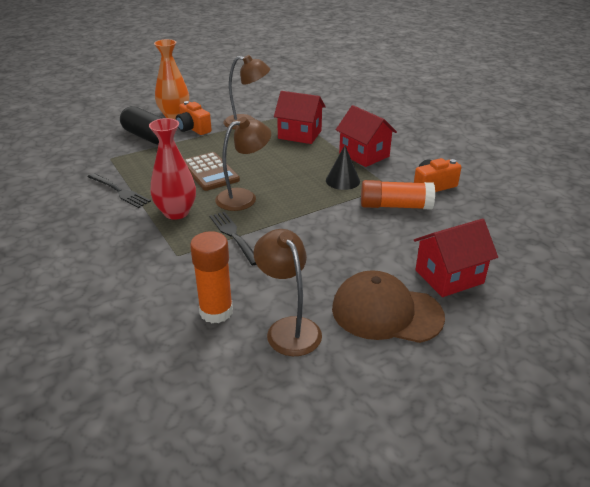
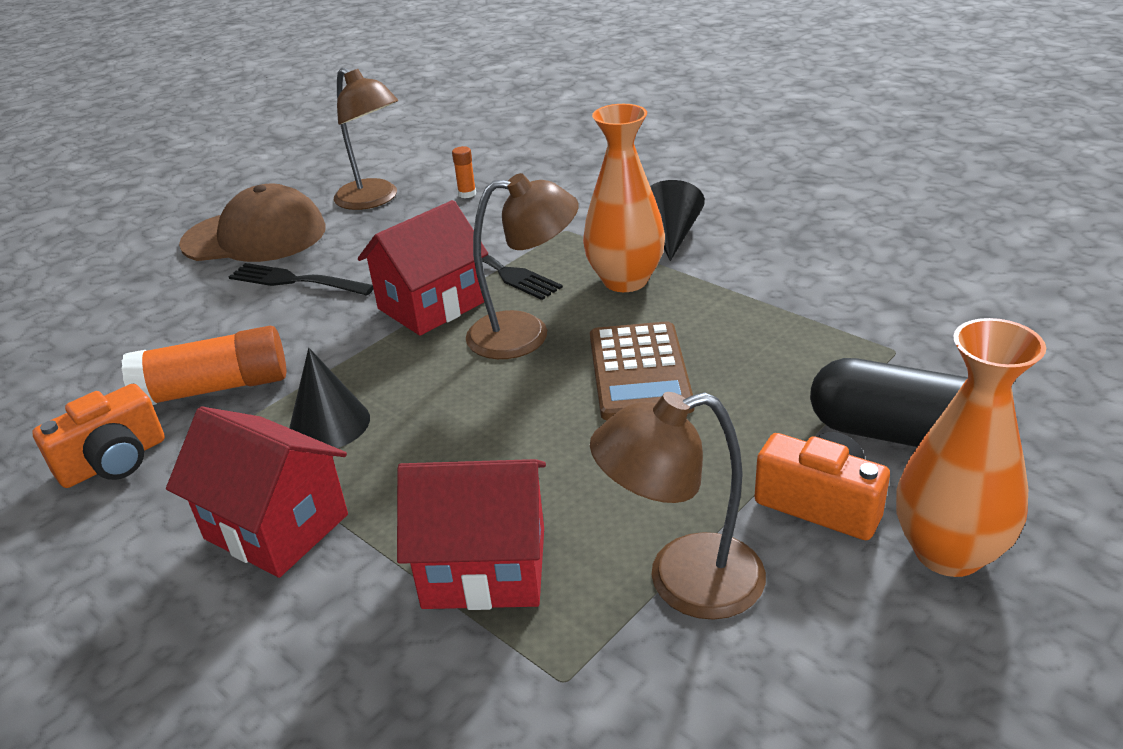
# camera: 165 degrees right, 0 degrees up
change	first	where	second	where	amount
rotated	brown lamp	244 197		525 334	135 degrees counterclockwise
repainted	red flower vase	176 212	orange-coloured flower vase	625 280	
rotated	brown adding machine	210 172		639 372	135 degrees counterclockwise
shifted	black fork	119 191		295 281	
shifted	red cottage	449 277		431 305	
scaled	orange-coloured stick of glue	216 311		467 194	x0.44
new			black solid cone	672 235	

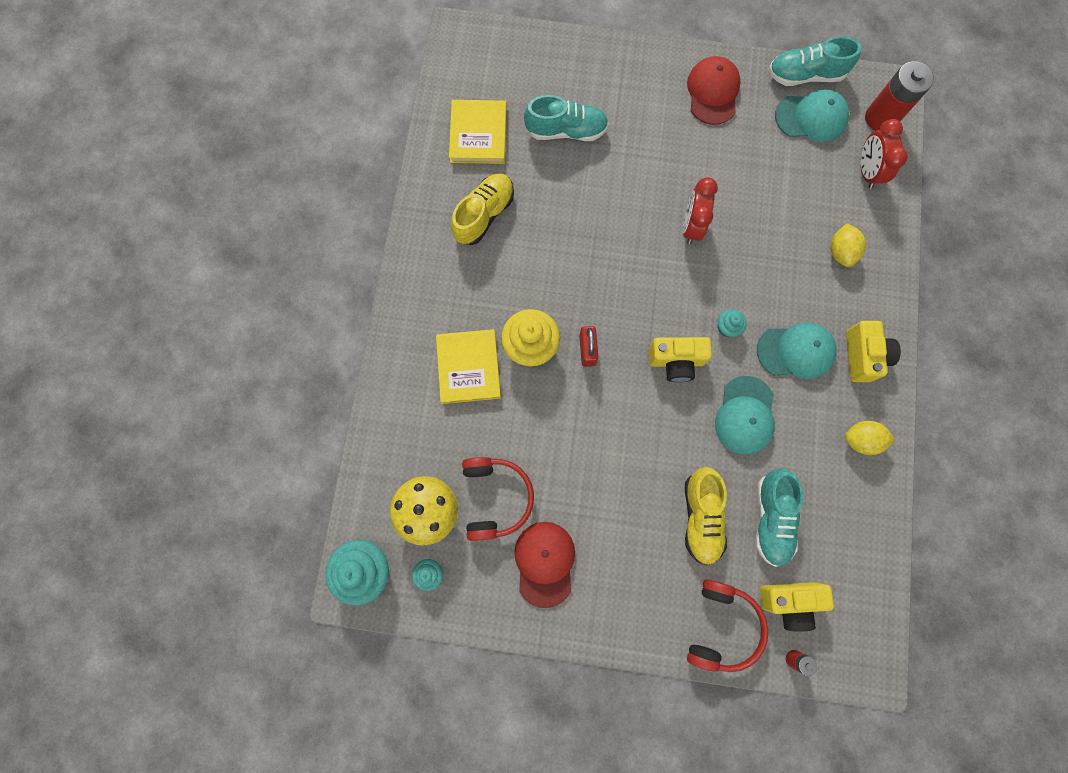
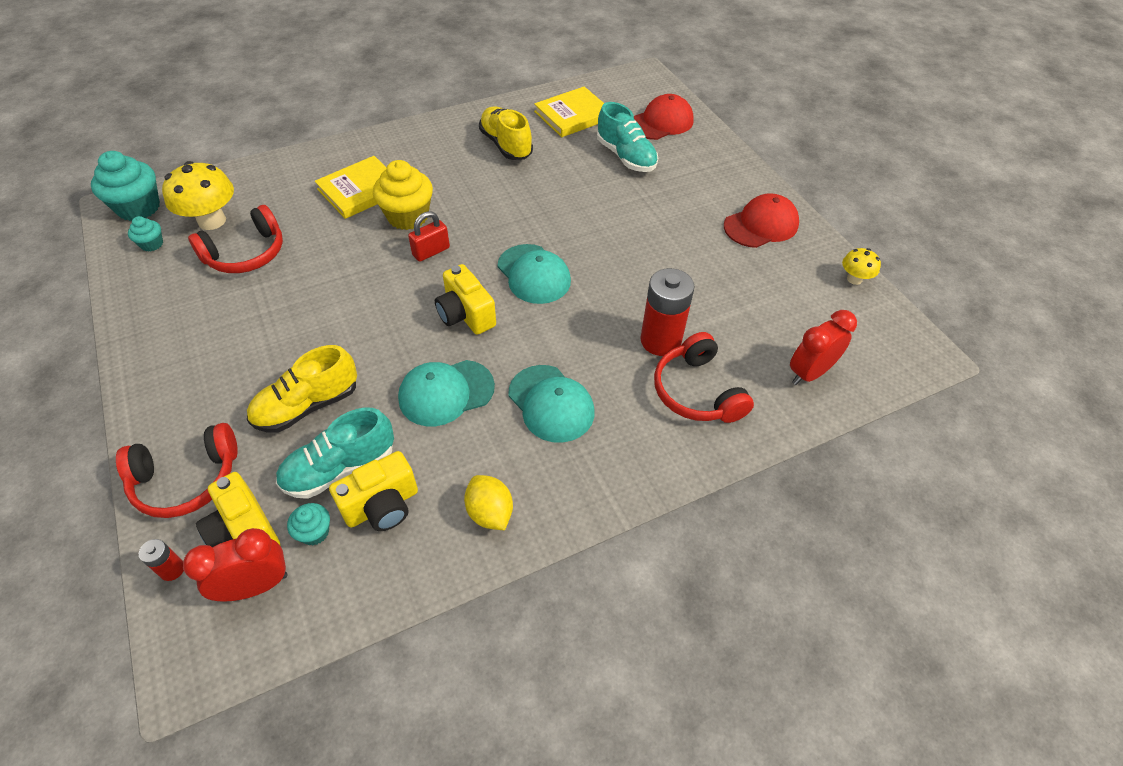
# camera: 55 degrees right, 25 degrees down
change	first	where	second	where	amount
swapped	aqua lace-up shoe	805 75	bright yellow fungus	854 279	
shifted	red AA battery	880 118		660 340	
shifted	aqua peaked cap	811 117		534 274	
rotated	bright yellow lace-up shoe	484 215		506 145	120 degrees counterclockwise
shifted	red bedside clock	691 226		256 585	
swapped	bright yellow toy lemon	840 252	red headphones	697 391	
shifted	aqua cupcake	727 327		314 532	
shifted	bright yellow compact camera	863 356		382 506	
shifted	red peaked cap	544 563		661 122	

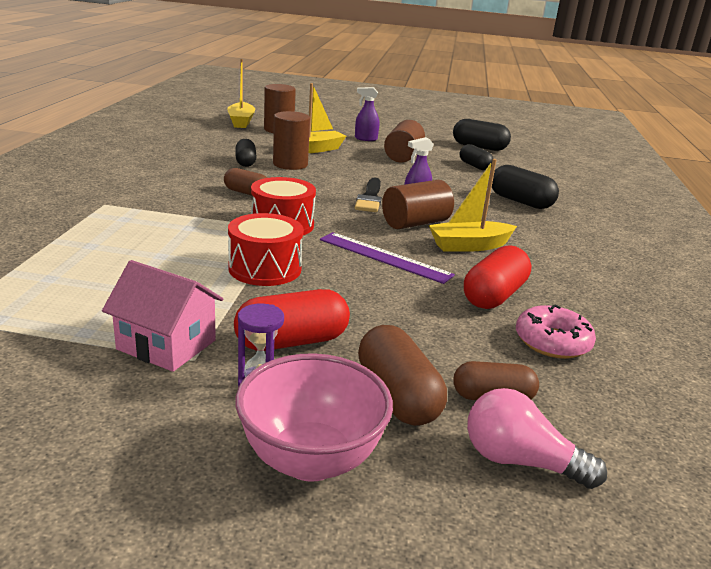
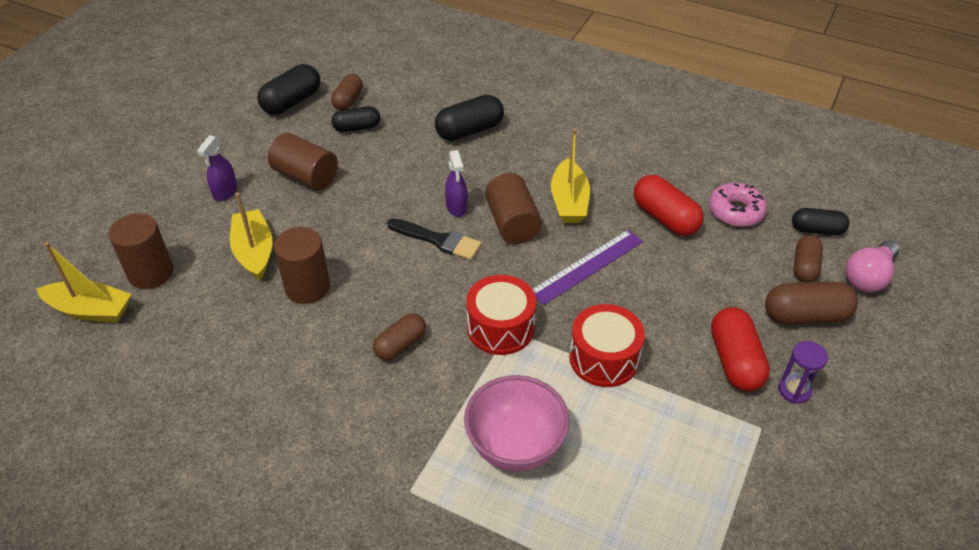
# camera: 70 degrees left, 20 degrees up
change	first	where	second	where	amount
shifted	black capsule	245 162		817 230	
gone	rosy cottage	166 345			
shifted	rosy serving bowl	311 460		515 447	
new			brown capsule	348 100	

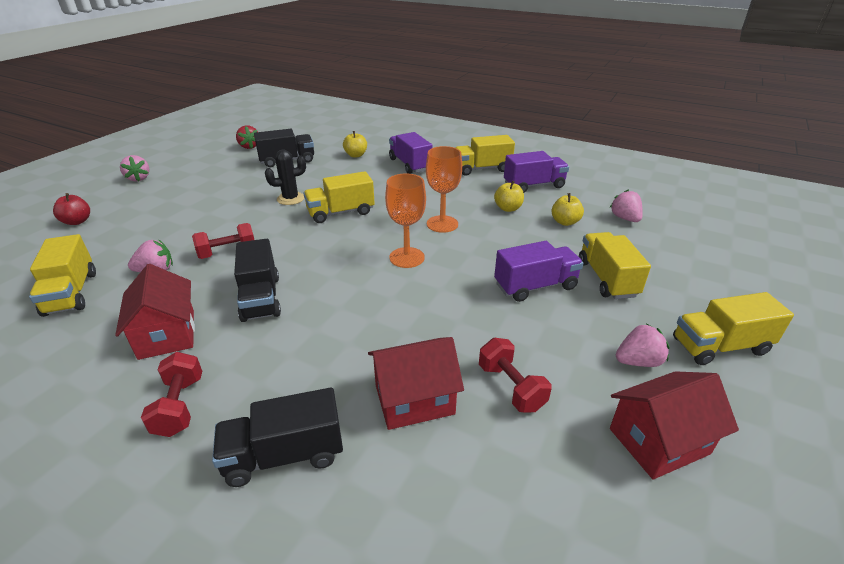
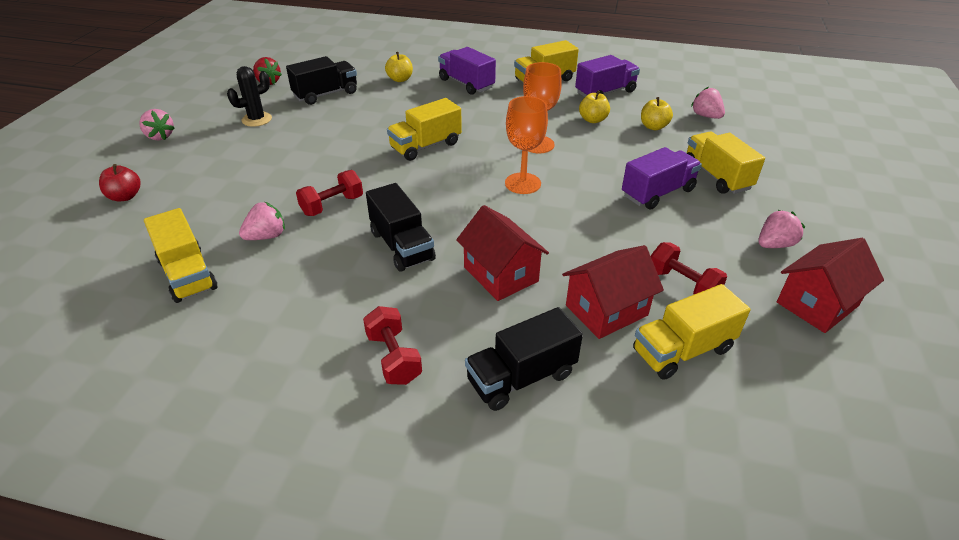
# camera: 15 degrees left, 5 degrees up
change	first	where	second	where	amount
shifted	black cactus	290 199		257 119	
shifted	red cottage	167 334		500 274	
shifted	bright yellow toy truck	720 346		682 350	

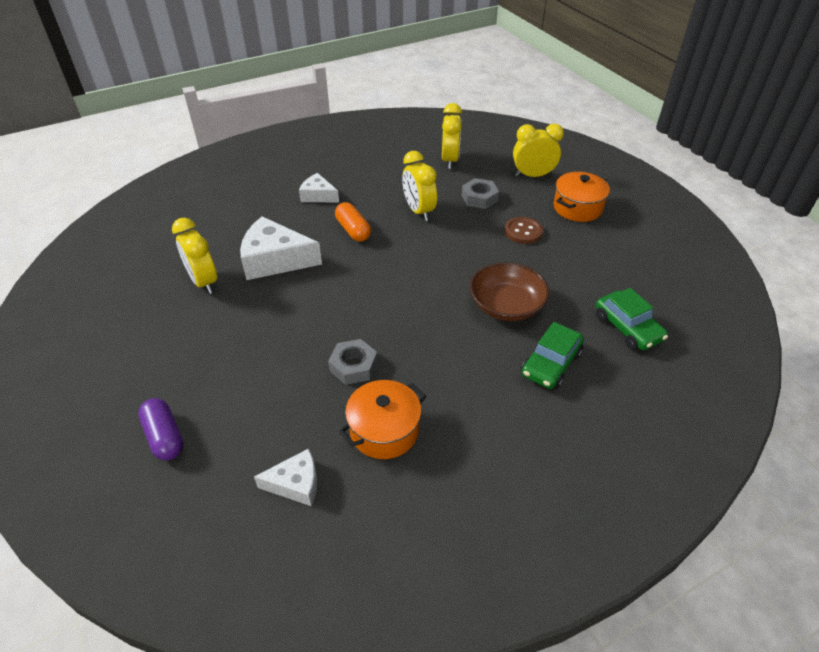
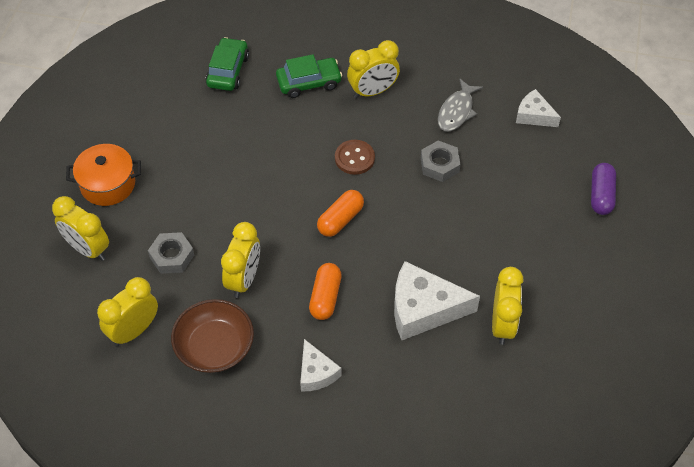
# camera: 140 degrees left, 10 degrees up
change	first	where	second	where	amount
rotated	white cheese wedge	275 260		423 309	135 degrees clockwise
shifted	brown shirt button	523 232		354 158	
shifted	brown serving bowl	506 306		215 347	
swapped	orange-coloured cooking pot	384 430	gray toy fish	457 111	
new			bright yellow bedside clock	372 91	
new			orange-coloured capsule	340 220	

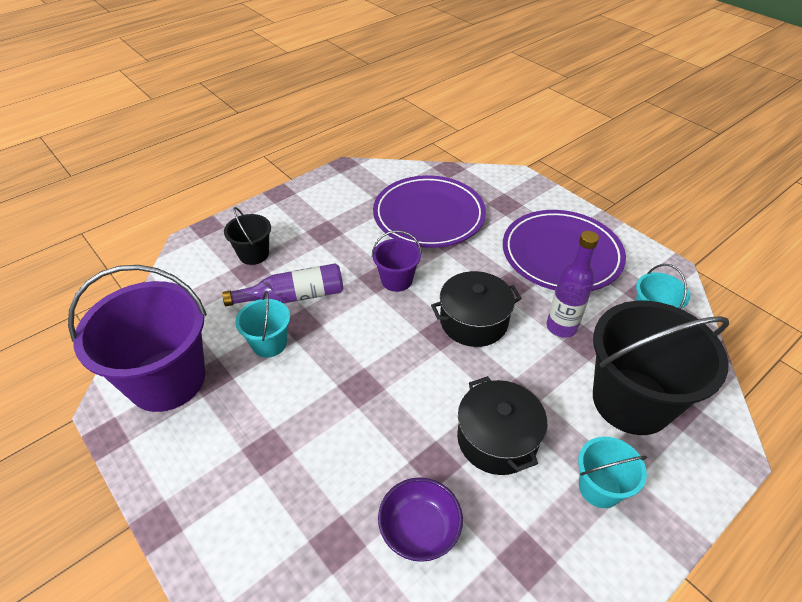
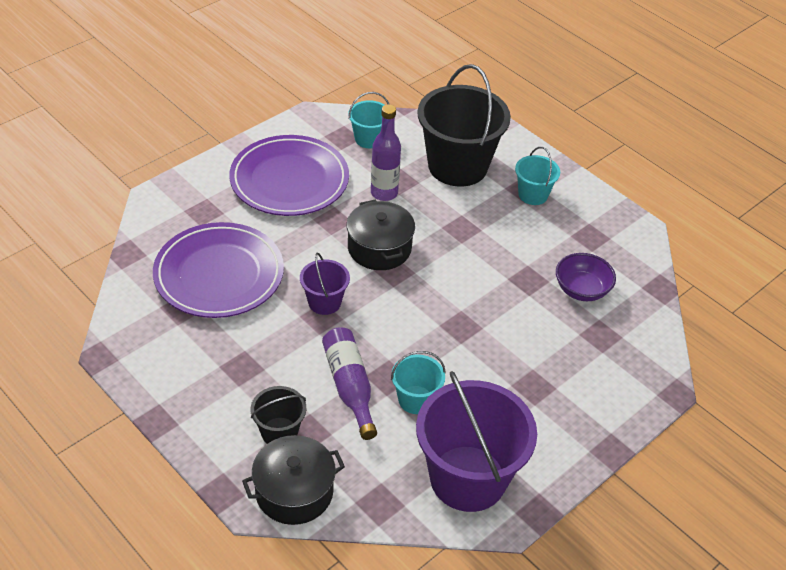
# camera: 95 degrees left, 0 degrees up
change	first	where	second	where	amount
shifted	black cooking pot	497 439		294 492	

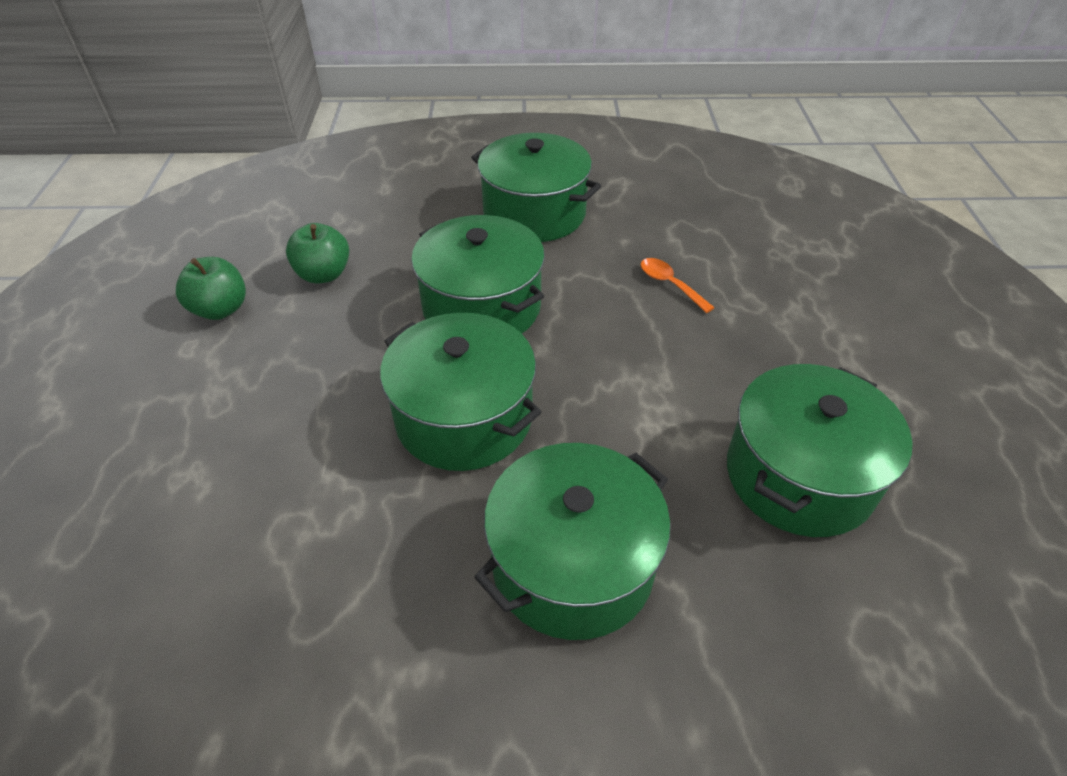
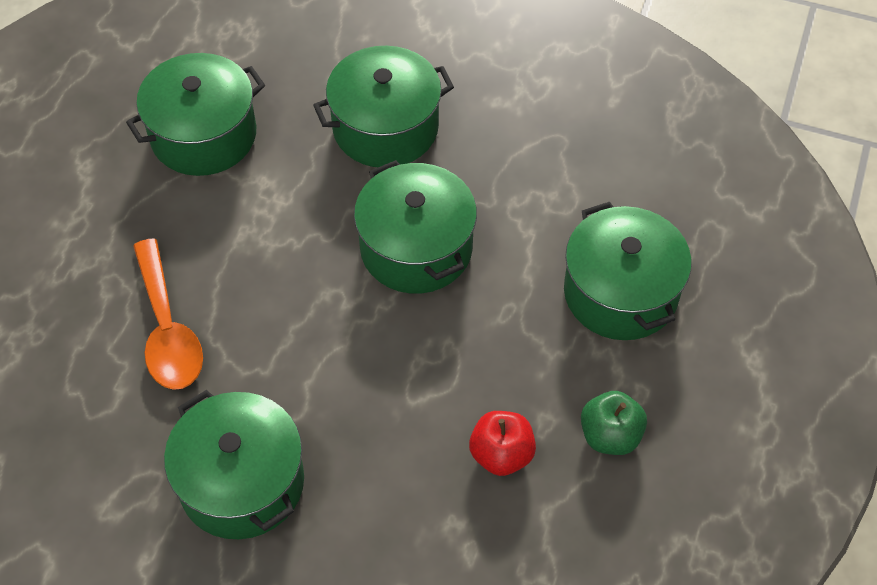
# camera: 160 degrees left, 10 degrees up
change	first	where	second	where	amount
shifted	emerald cooking pot	481 307		620 292	
repainted	emerald toy apple	323 274	red toy apple	501 454	
scaled	orange-coloured tablespoon	670 284		168 329	x1.98

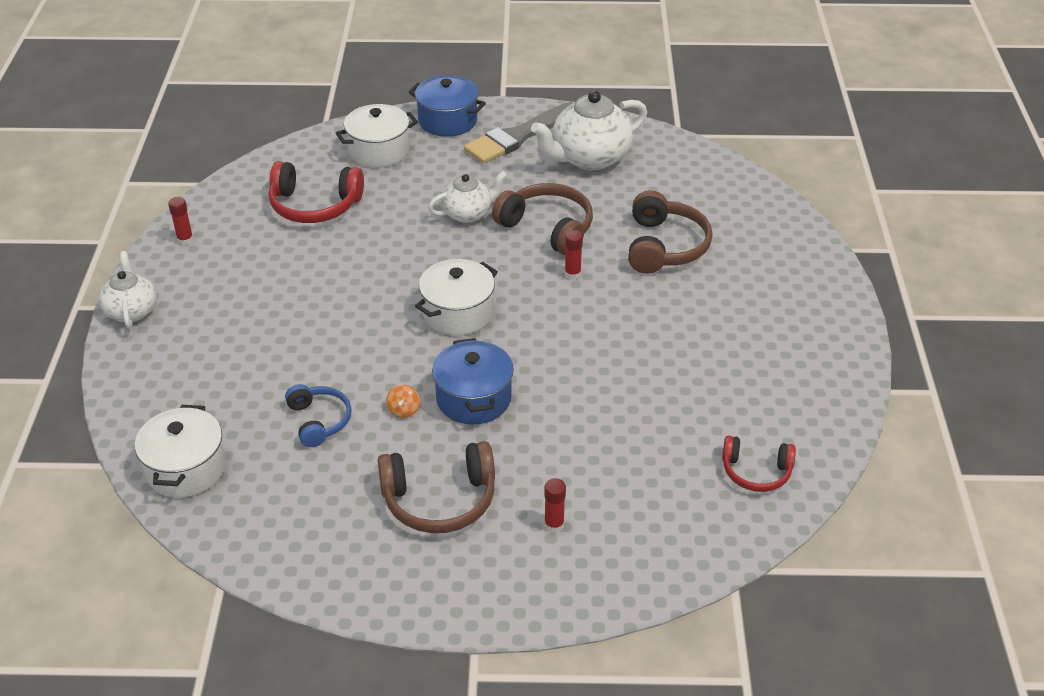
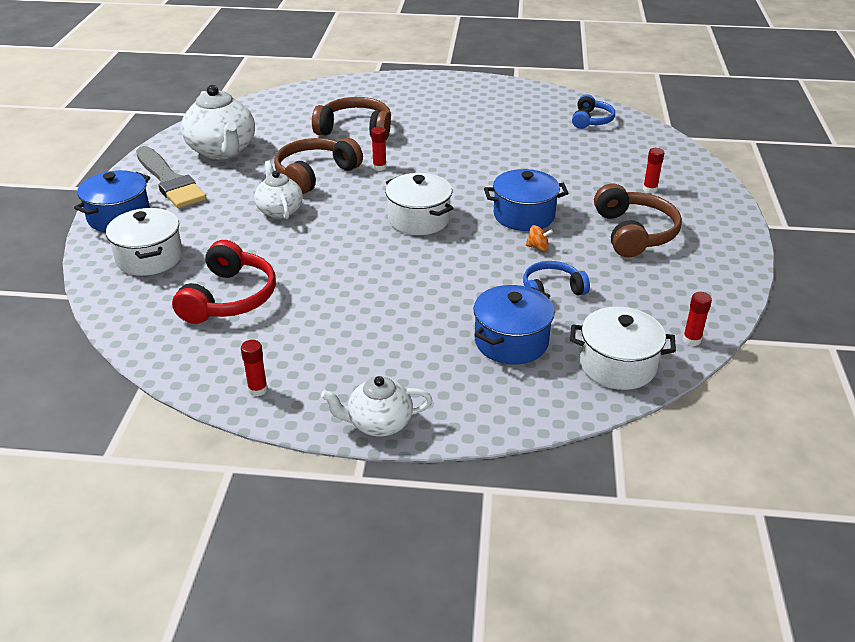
# camera: 85 degrees left, 5 degrees down
change	first	where	second	where	amount
repainted	red headphones	756 472	blue headphones	591 120	
new			blue cooking pot	511 341	
new			red stick of glue	691 340	

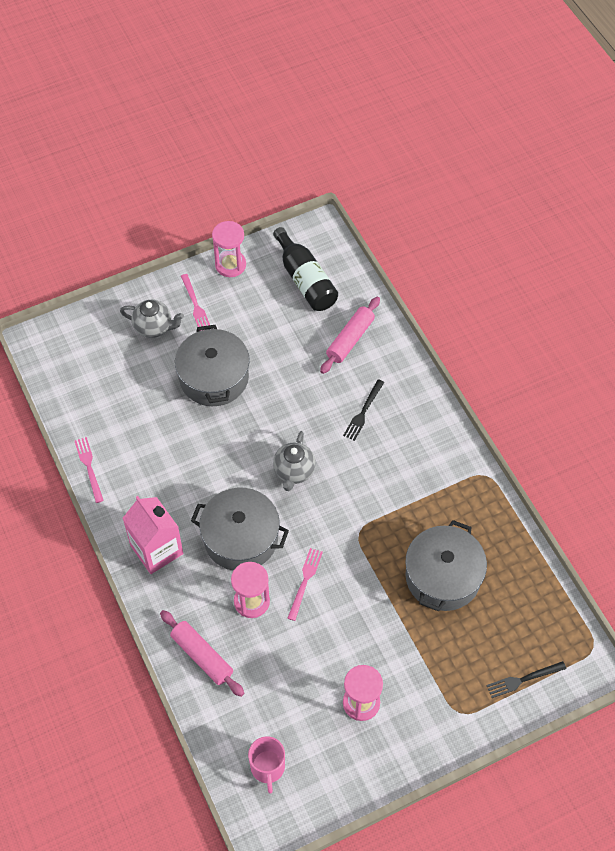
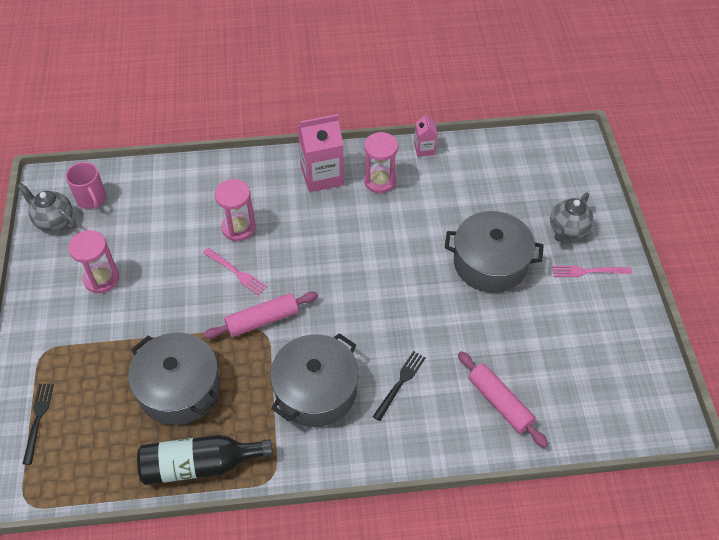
# camera: 110 degrees right, 5 degrees down
change	first	where	second	where	amount
shifted	rosy hourglass	230 265		380 181	
shifted	black bottle	305 280		200 465	
rotated	black fork	363 412		400 383	75 degrees clockwise
shifted	gray tea pot	294 472		54 221	
swapped	rosy fork	89 467	rosy milk carton	424 149	
shifted	gray cooking pot	241 538		316 391	
shifted	rosy pastry roller	202 656		262 320	
rotated	rosy mug	267 767		91 199	135 degrees counterclockwise

